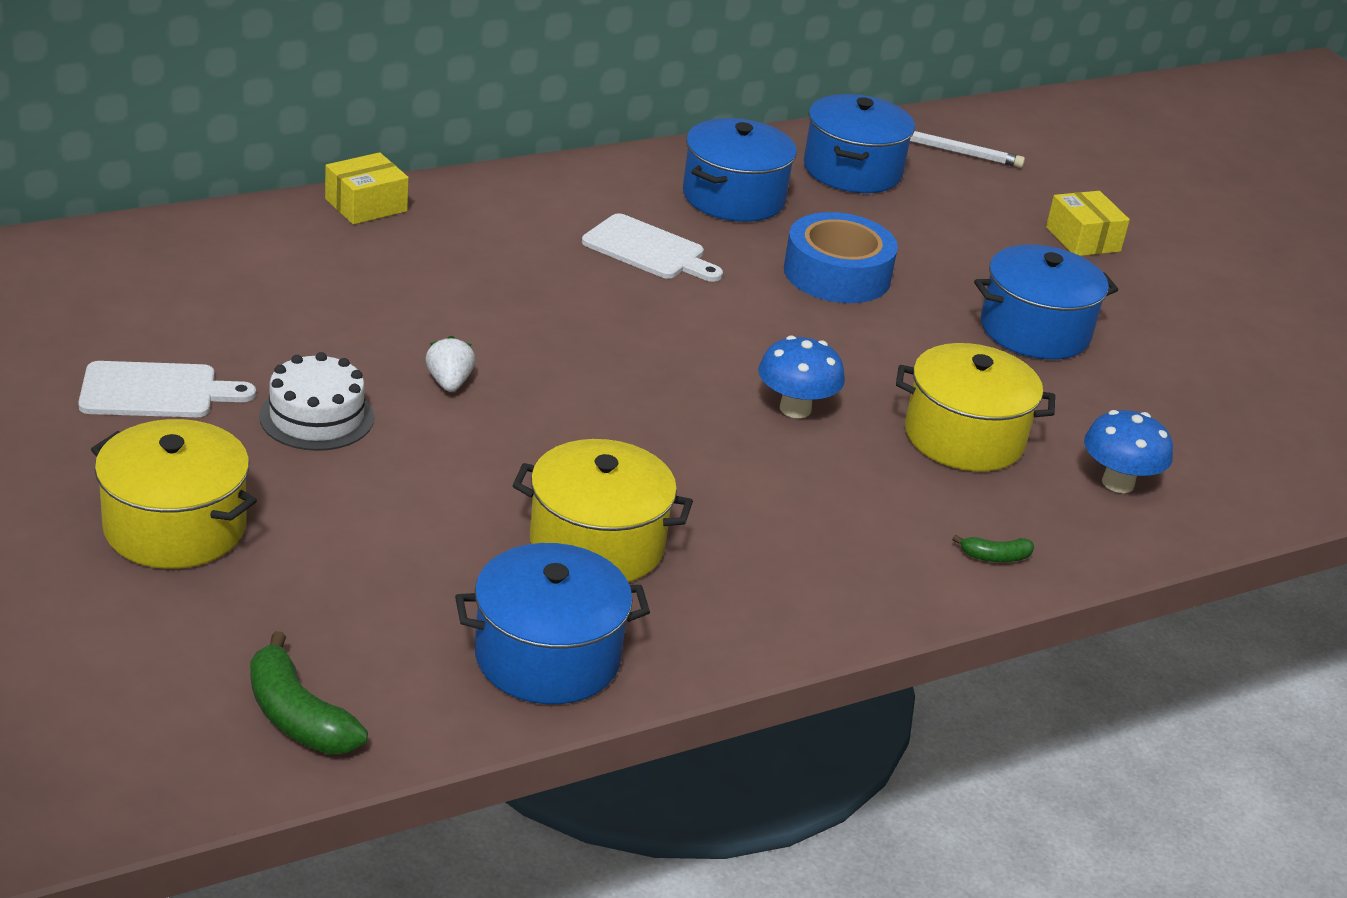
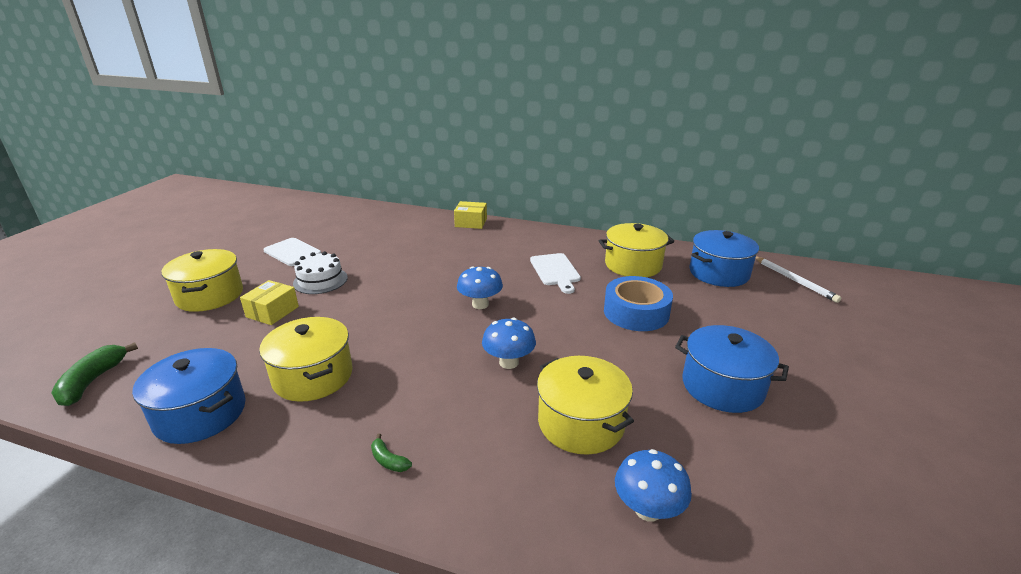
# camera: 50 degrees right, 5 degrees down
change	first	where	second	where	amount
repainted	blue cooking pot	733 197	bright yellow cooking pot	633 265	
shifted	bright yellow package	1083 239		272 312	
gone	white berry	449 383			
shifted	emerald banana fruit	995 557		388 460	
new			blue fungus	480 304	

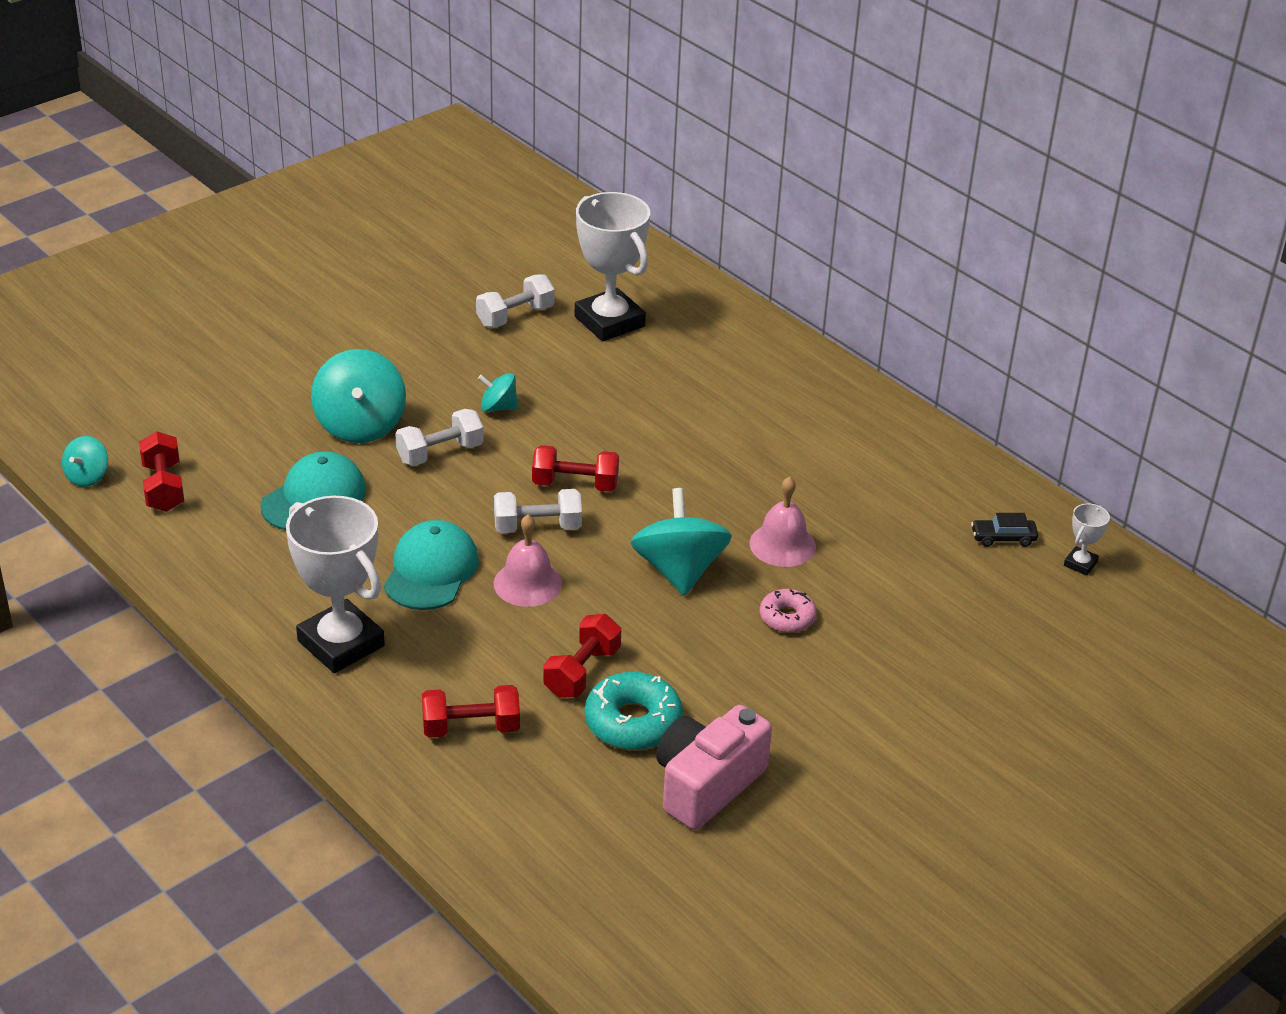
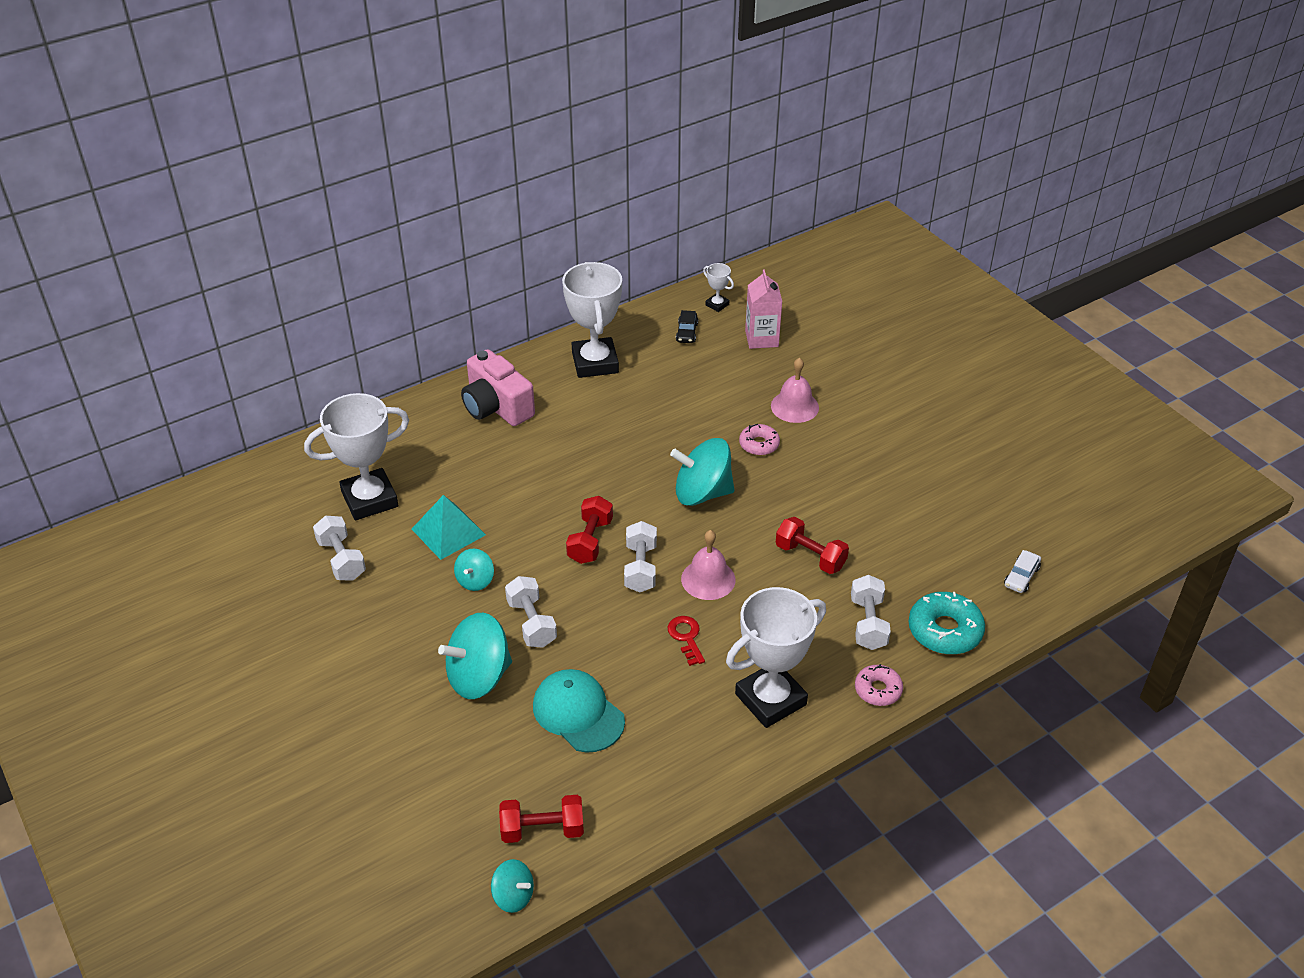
# camera: 80 degrees left, 5 degrees up
change	first	where	second	where	amount
rotated	aqua whirligig	360 425		479 677	150 degrees clockwise
shifted	rosy school bell	782 544		794 406	
swapped	aqua peaked cap	431 570	red latchkey	686 637	
shifted	aqua glazed donut	633 722		945 631	
repainted	red dumbbell	471 728	white dumbbell	868 623	
shifted	rosy compact camera	707 785		496 407	
new			white award cup	595 363	
new			rosy milk carton	761 338	
new			aqua solid pyramid	448 531	
new			white automobile	1021 577	
new			rosy glazed donut	878 690	

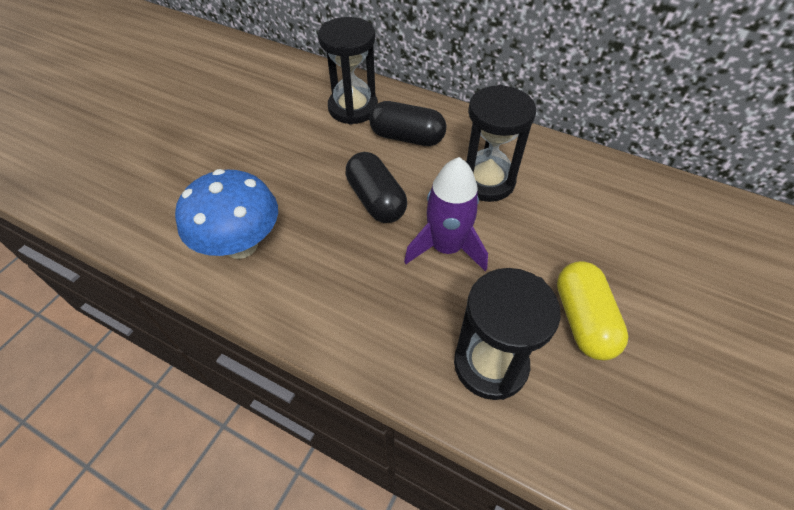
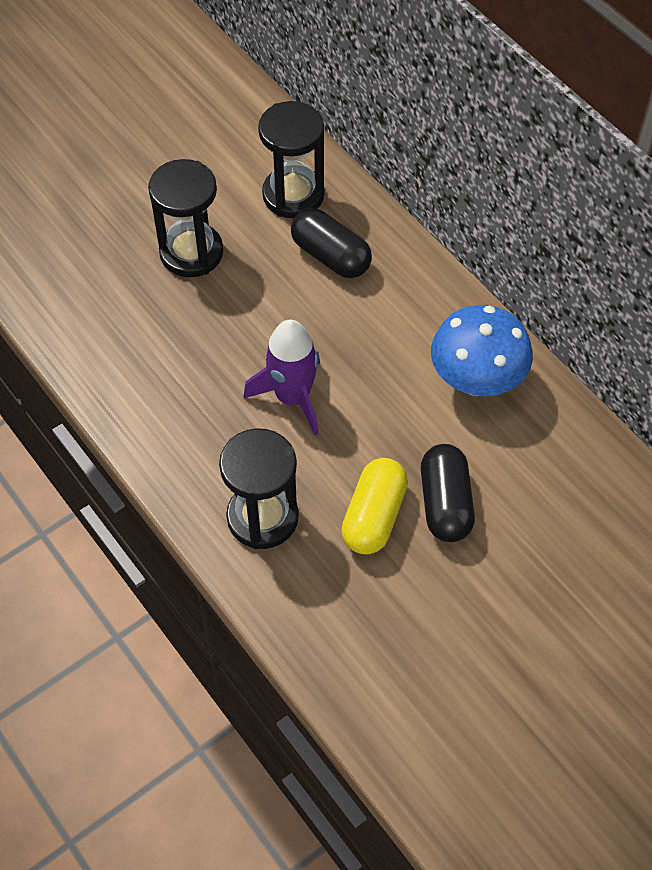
# camera: 25 degrees right, 5 degrees up
change	first	where	second	where	amount
shifted	black hourglass	486 181		191 253	
shifted	black capsule	376 200		445 503	
shifted	blue fungus	241 245		476 380	

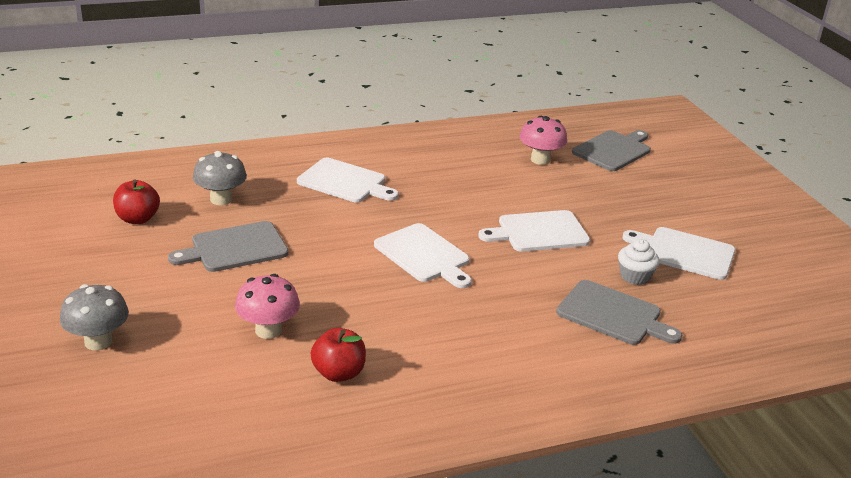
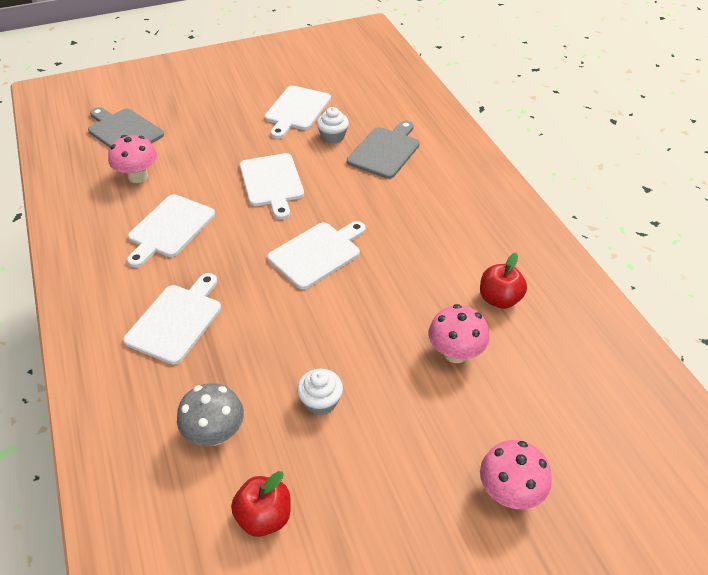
# camera: 90 degrees left, 15 degrees up
change	first	where	second	where	amount
swapped	gray chopping board	235 248	white cupcake	320 401	
repainted	gray fungus	98 341	rosy fungus	509 492	
new			white chopping board	169 228	

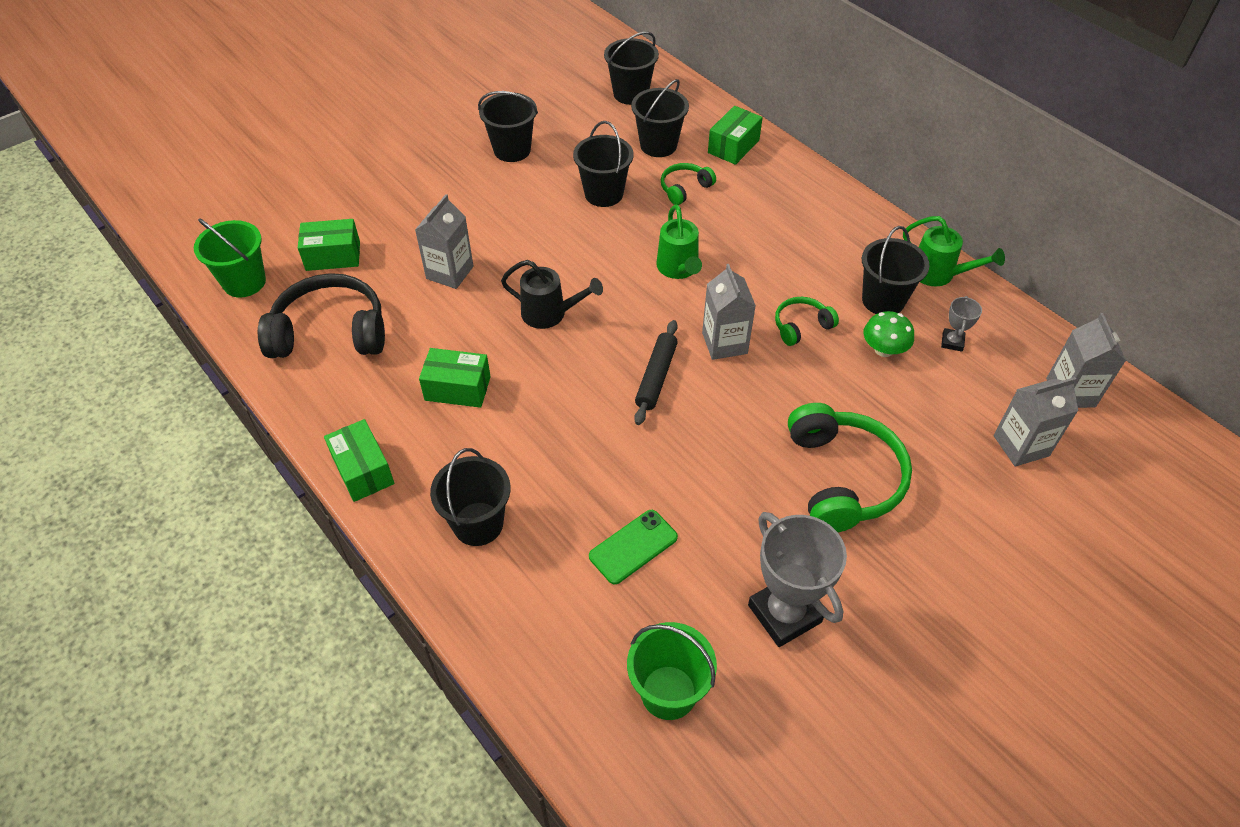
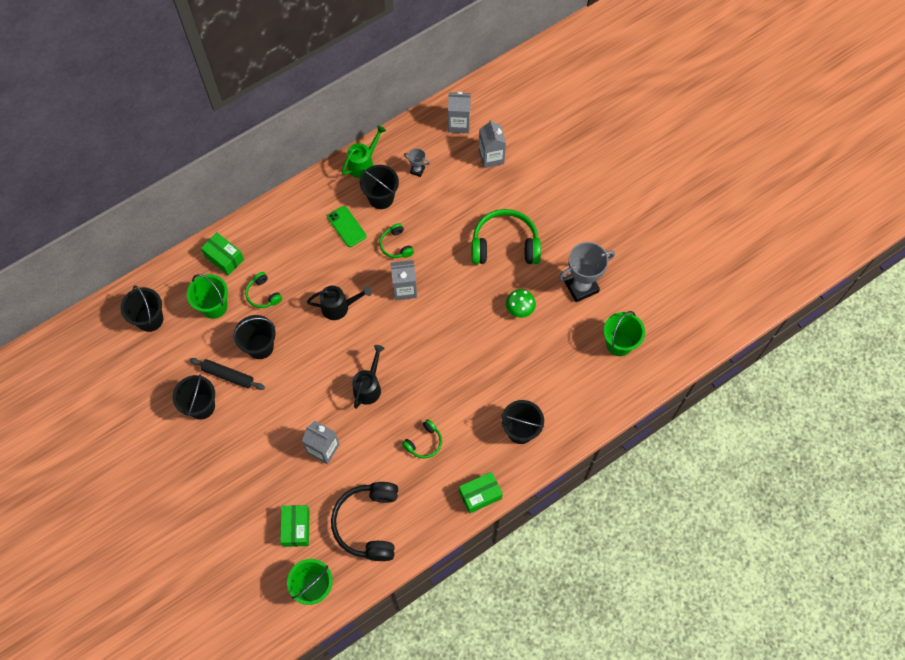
# camera: 85 degrees left, 15 degrees up
change	first	where	second	where	amount
repainted	black bucket	658 145	emerald bucket	214 306	
repainted	emerald watering can	679 269	black watering can	339 307	
shifted	emerald fungus	884 349		520 309	
shifted	black pastry roller	656 377		228 376	
swapped	emerald package	457 388	emerald headphones	424 442	
shifted	emerald mobile phone	633 547		346 226	

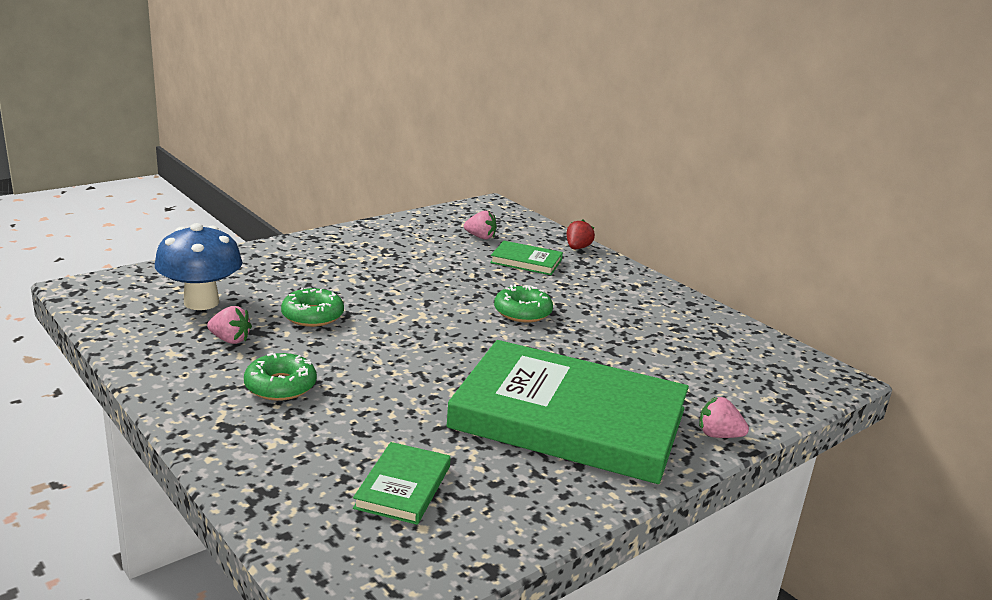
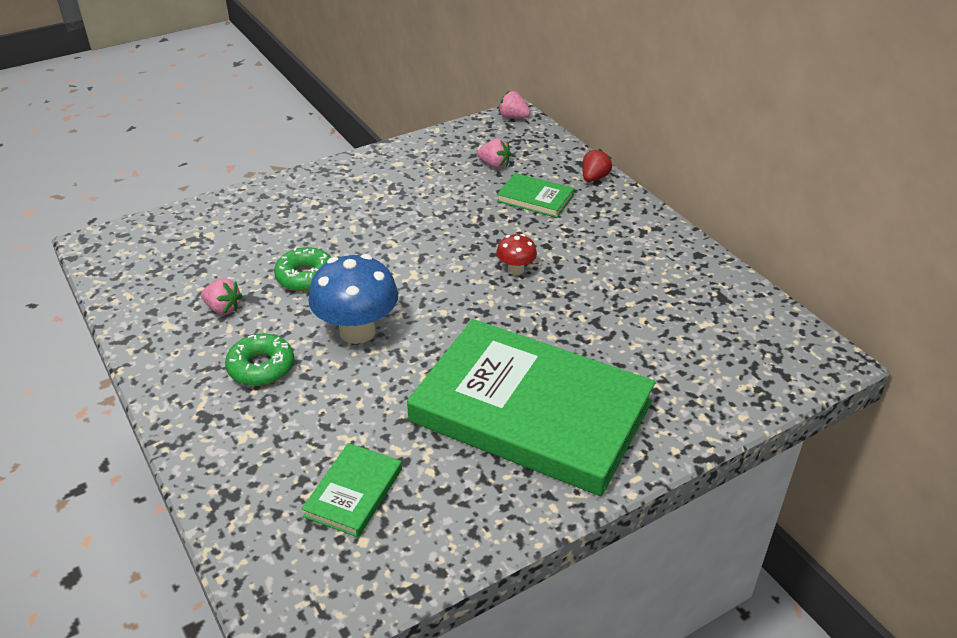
# camera: 10 degrees right, 15 degrees up
change	first	where	second	where	amount
shifted	blue fungus	201 302		357 331	
swapped	emerald glazed donut	522 312	red fungus	516 270	
shifted	rosy berry	718 435		513 117	

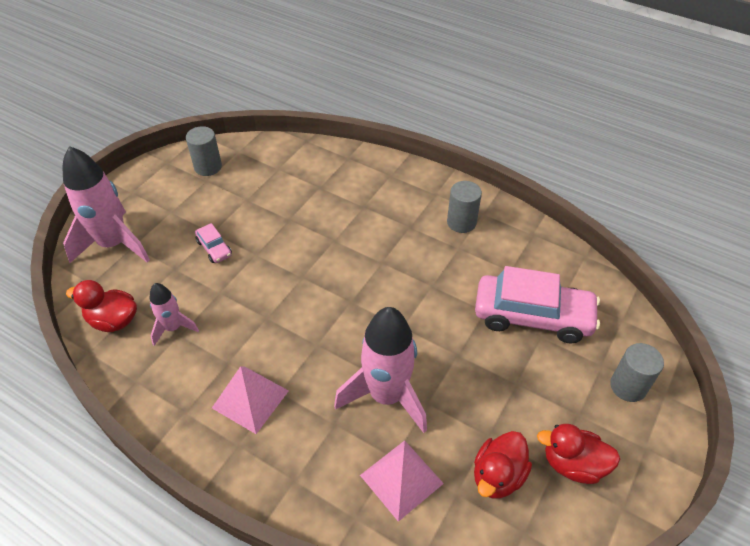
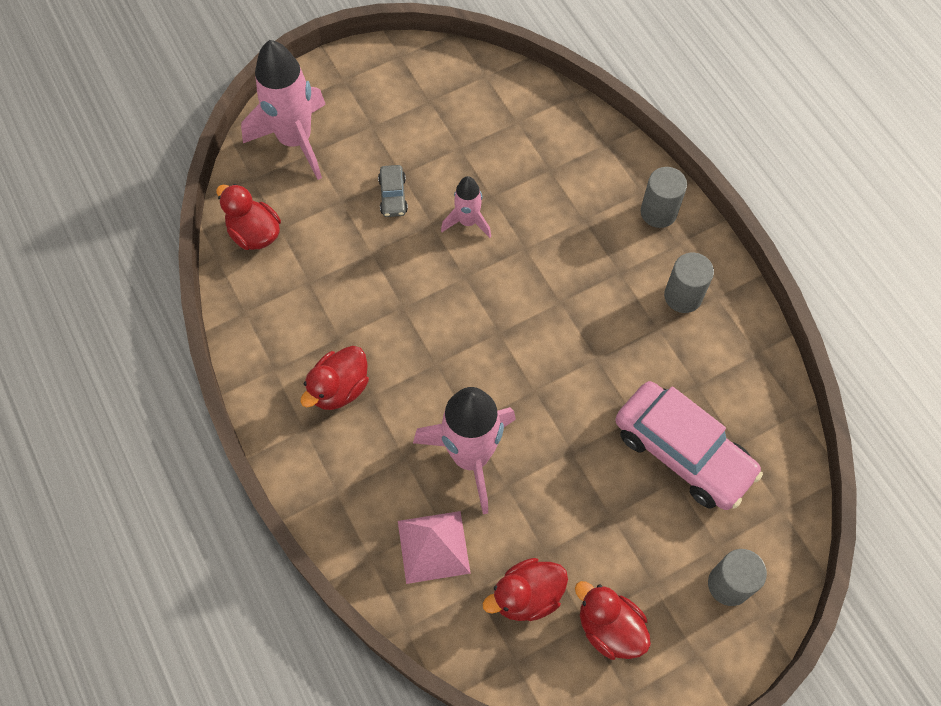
# camera: 30 degrees right, 15 degrees up
change	first	where	second	where	amount
shifted	gray solid cylinder	208 167		658 212	
repainted	rosy automobile	214 248	gray automobile	393 196	
shifted	rosy spaceship	173 328		468 222	
swapped	rosy solid pyramid	250 399	red rubber duck	339 388	

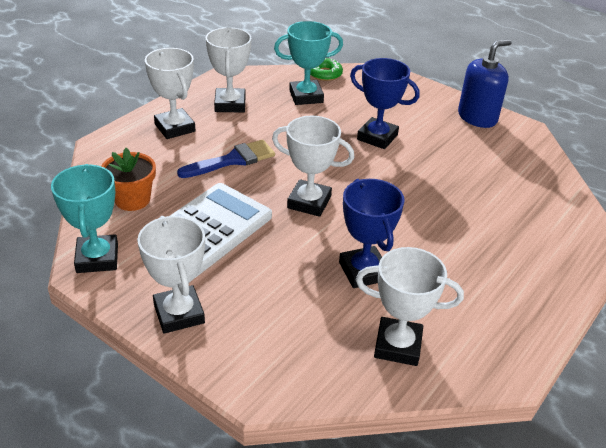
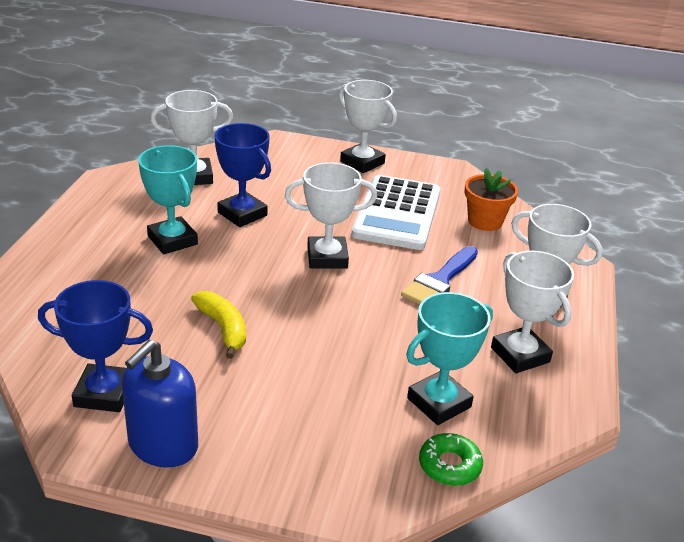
# camera: 155 degrees right, 5 degrees down
change	first	where	second	where	amount
shifted	blue award cup	377 137		104 393	
shifted	aqua award cup	97 258		172 240	
new			bright yellow banana fruit	223 328	

